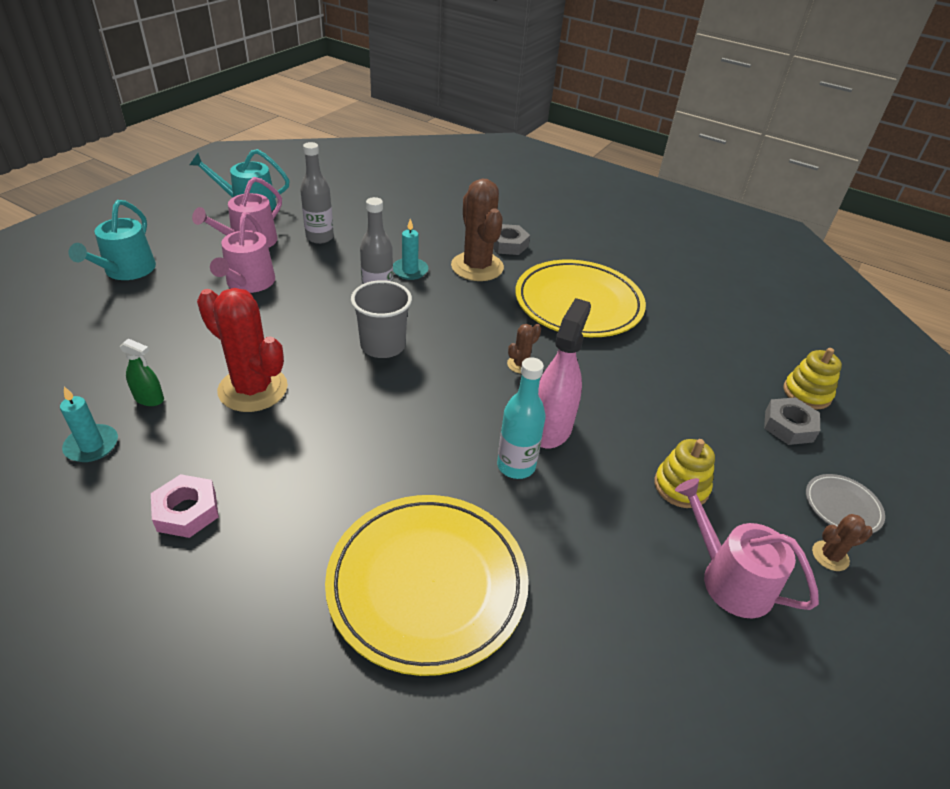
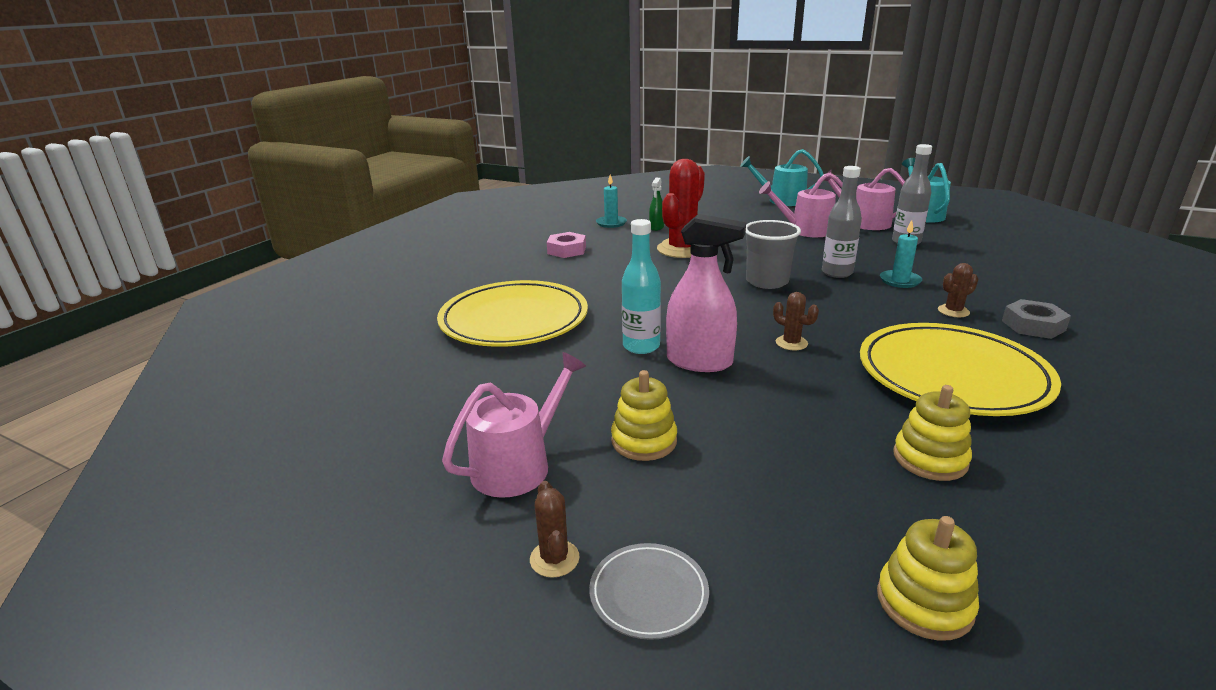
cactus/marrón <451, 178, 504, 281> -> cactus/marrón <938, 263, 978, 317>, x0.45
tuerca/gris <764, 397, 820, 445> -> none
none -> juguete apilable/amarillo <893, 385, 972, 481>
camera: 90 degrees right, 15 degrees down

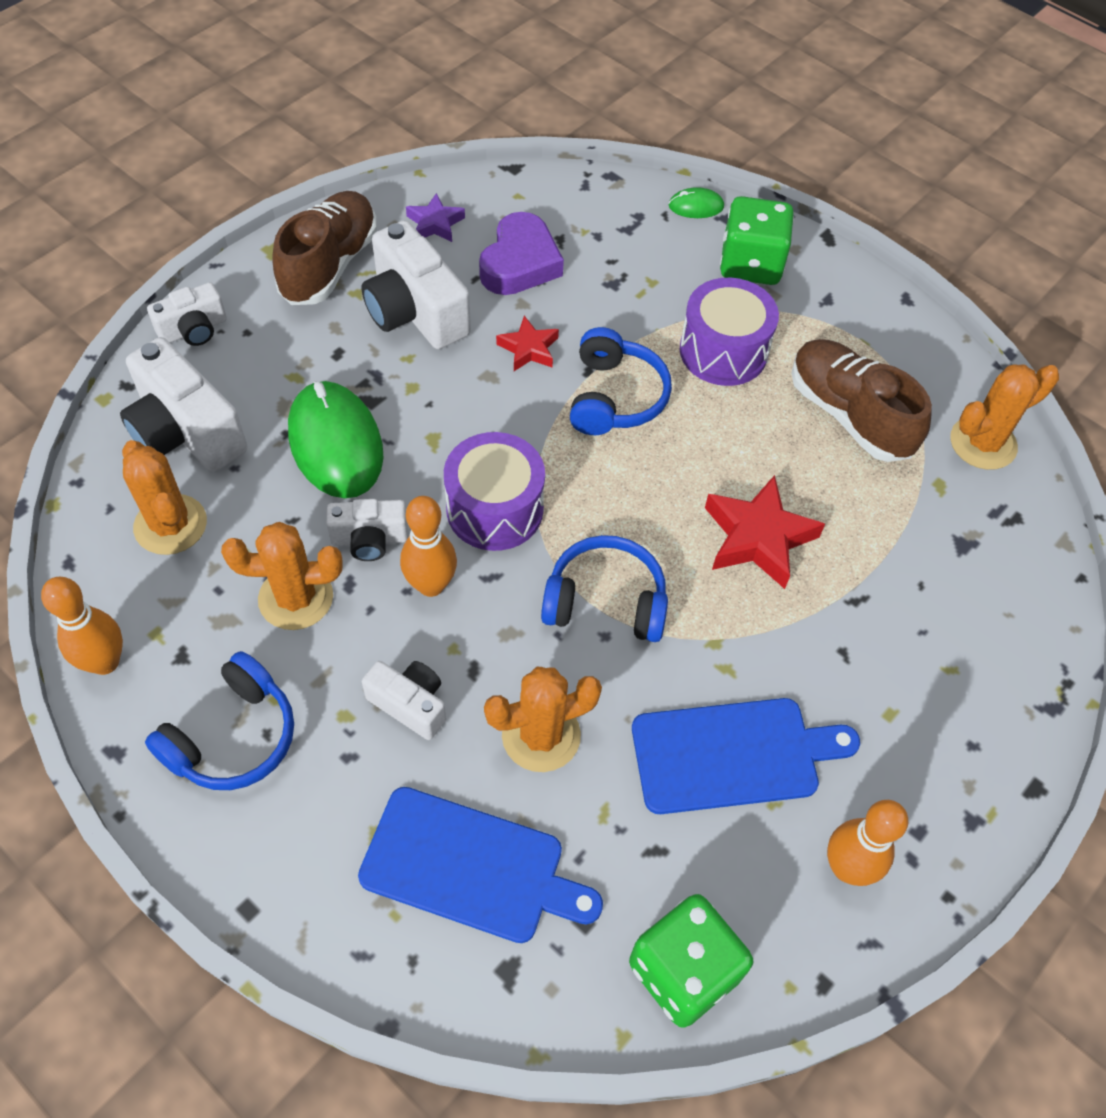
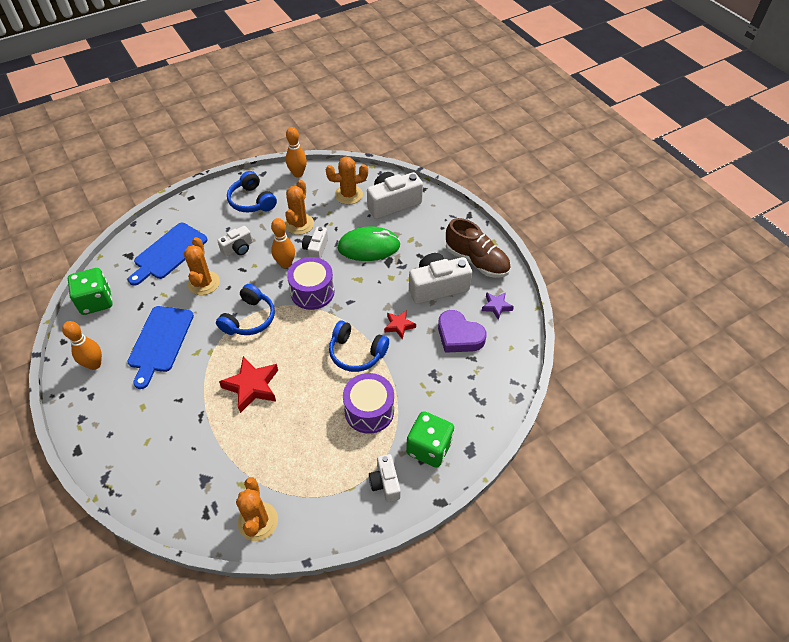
ratón/verde <669, 187, 724, 218> -> none
cámara/blanco <147, 282, 227, 346> -> cámara/blanco <369, 454, 401, 502>, shifted
zapato/marrón <792, 339, 932, 462> -> none
camera: 110 degrees right, 5 degrees down

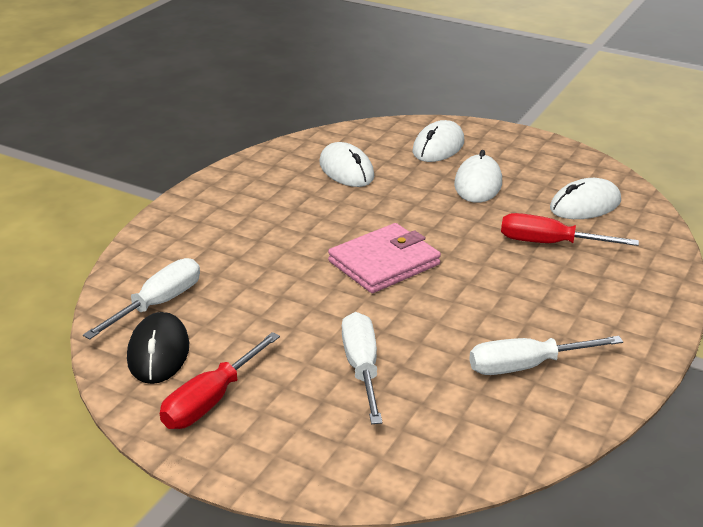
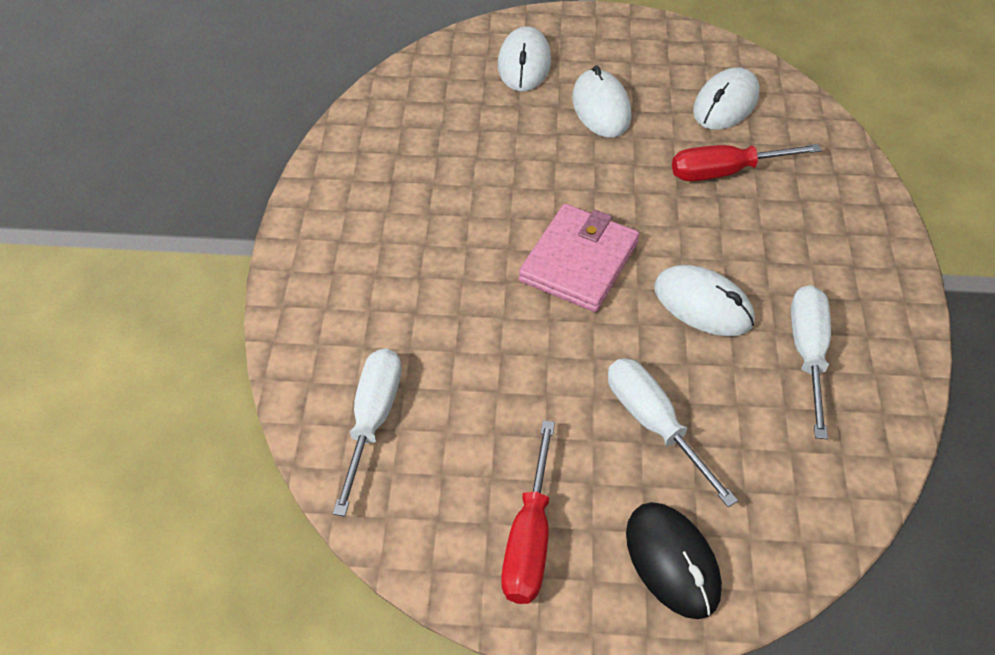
ratón/blanco <319, 142, 374, 187> -> ratón/blanco <654, 265, 755, 336>, shifted
ratón/negro <127, 312, 189, 384> -> ratón/negro <626, 502, 722, 619>, shifted
destornillador/blanco <469, 336, 623, 375> -> destornillador/blanco <791, 285, 831, 439>, 135 degrees clockwise
camera: 25 degrees left, 20 degrees up

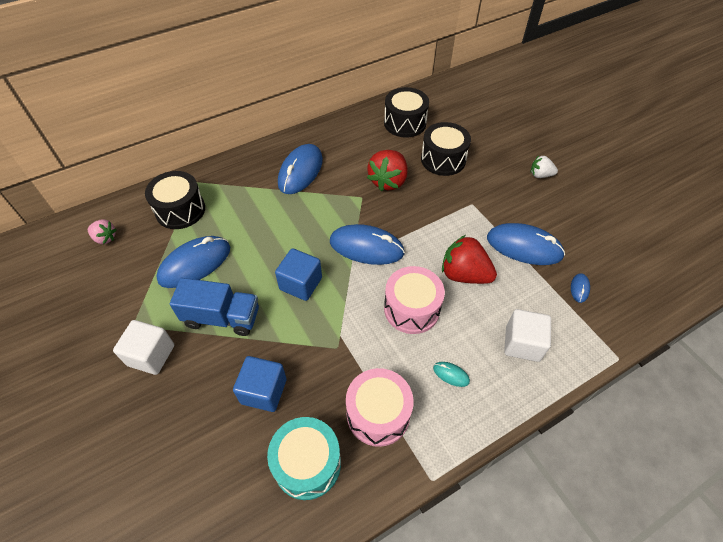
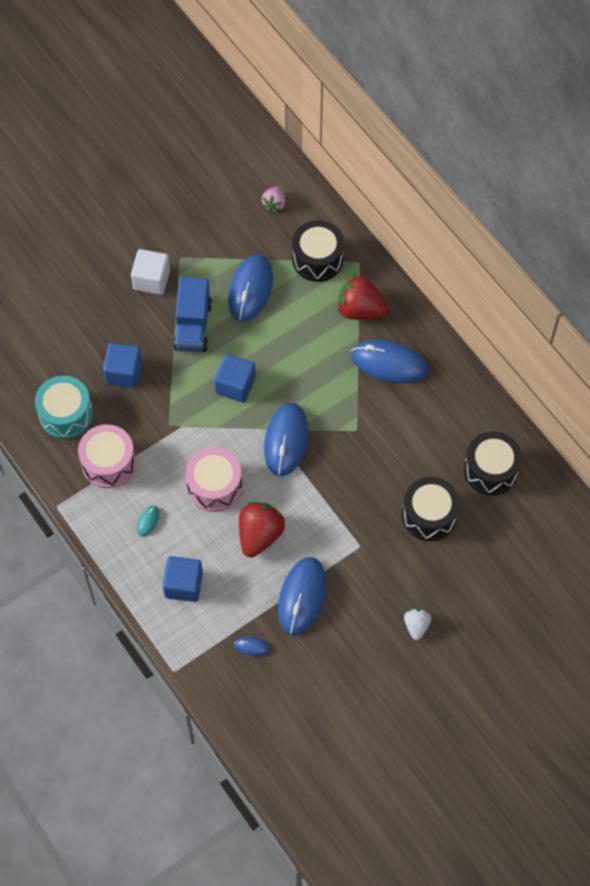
fresa/rojo <367, 150, 407, 191> -> fresa/rojo <337, 274, 389, 320>, shifted
ratón/azul <156, 236, 230, 288> -> ratón/azul <228, 254, 273, 322>, 60 degrees clockwise
cubo/blanco <504, 309, 551, 362> -> cubo/azul <162, 556, 203, 602>
camera: 85 degrees right, 10 degrees up

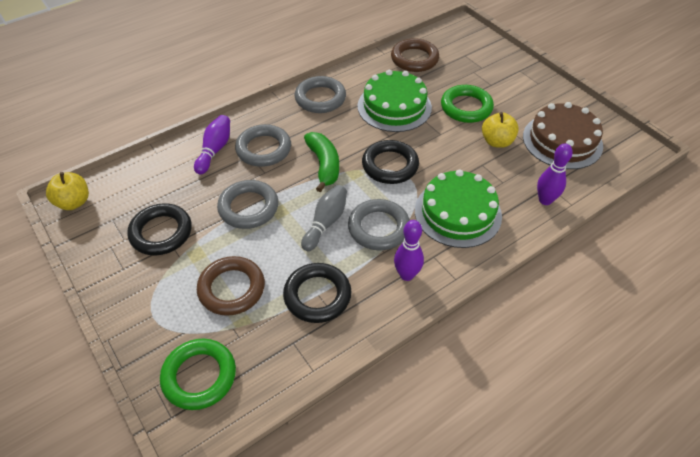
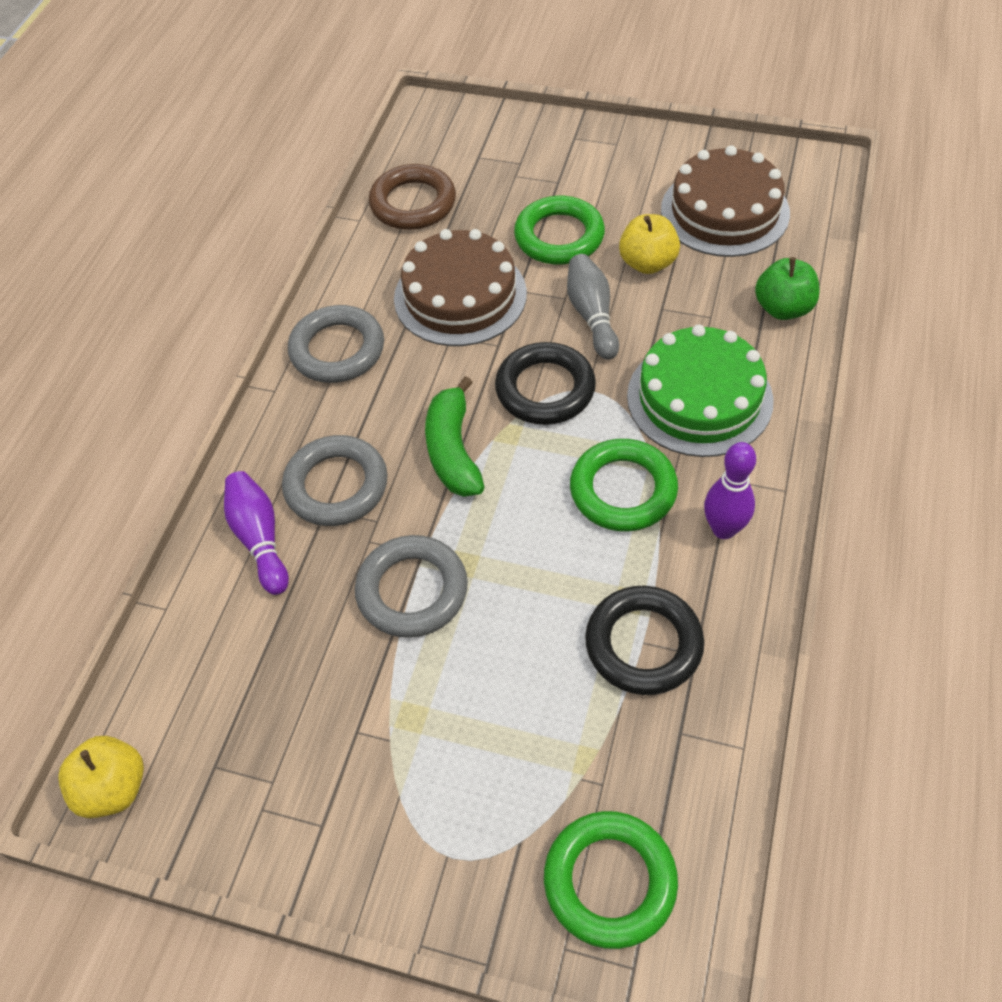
tarta/verde <357, 70, 432, 132> -> tarta/marrón <394, 229, 527, 346>
plátano/verde <304, 132, 339, 192> -> plátano/verde <425, 376, 485, 497>, 135 degrees counterclockwise
bolo/morado <537, 144, 573, 205> -> manzana/verde <755, 257, 819, 320>
bolo/gris <301, 185, 347, 251> -> bolo/gris <567, 254, 619, 360>, shifted
anillo/gris <348, 199, 410, 250> -> anillo/verde <570, 439, 678, 532>
anillo/negro <127, 203, 192, 255> -> none
anillo/marrón <197, 256, 265, 316> -> none
camera: 35 degrees left, 5 degrees up

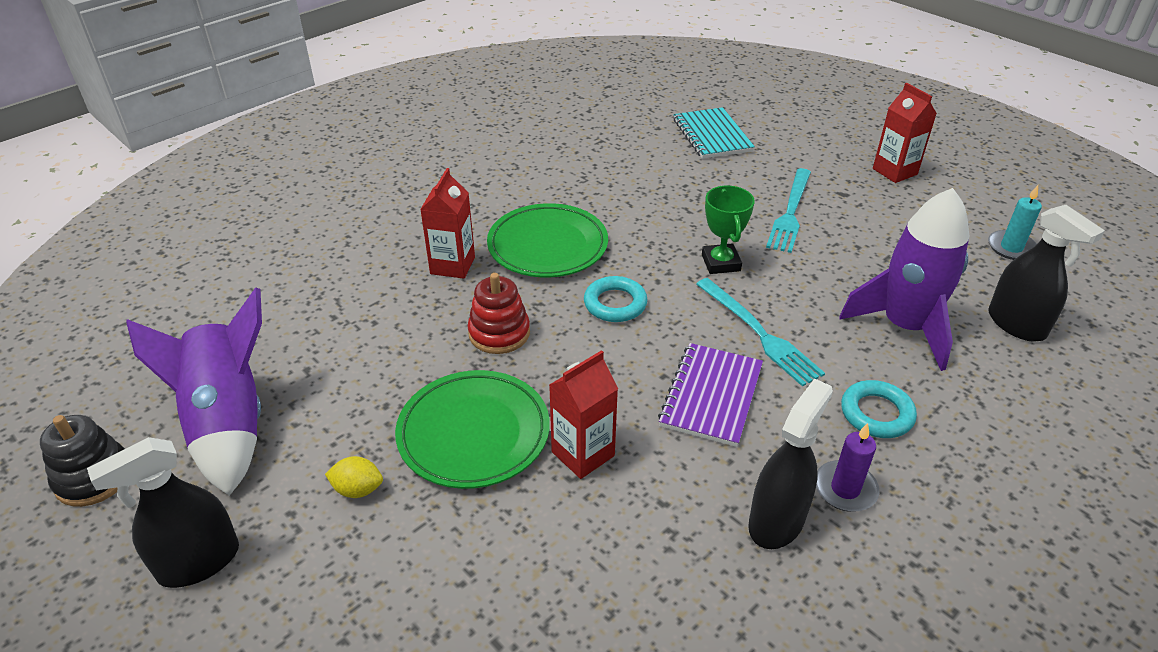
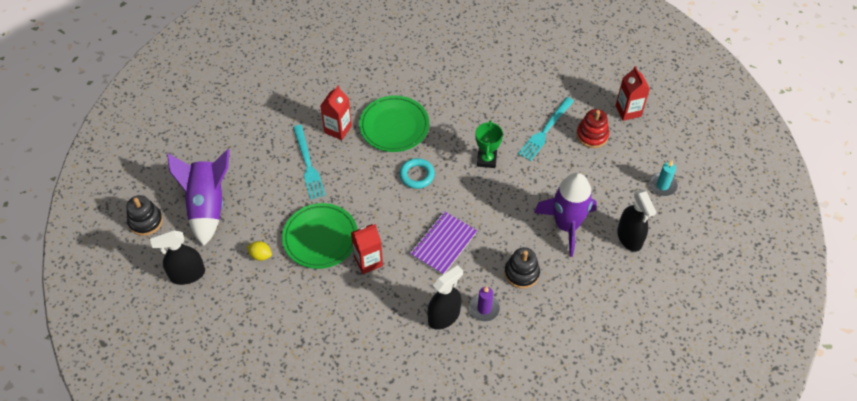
cuaderno/turquesa <674, 107, 755, 159> -> none
juguete apilable/rojo <468, 273, 530, 354> -> juguete apilable/rojo <576, 109, 609, 148>, shifted
tenedor/turquesa <696, 278, 825, 387> -> tenedor/turquesa <293, 125, 326, 199>, shifted
anillo/turquesa <841, 380, 917, 438> -> juguete apilable/negro <505, 247, 540, 289>
camera: 15 degrees right, 15 degrees up

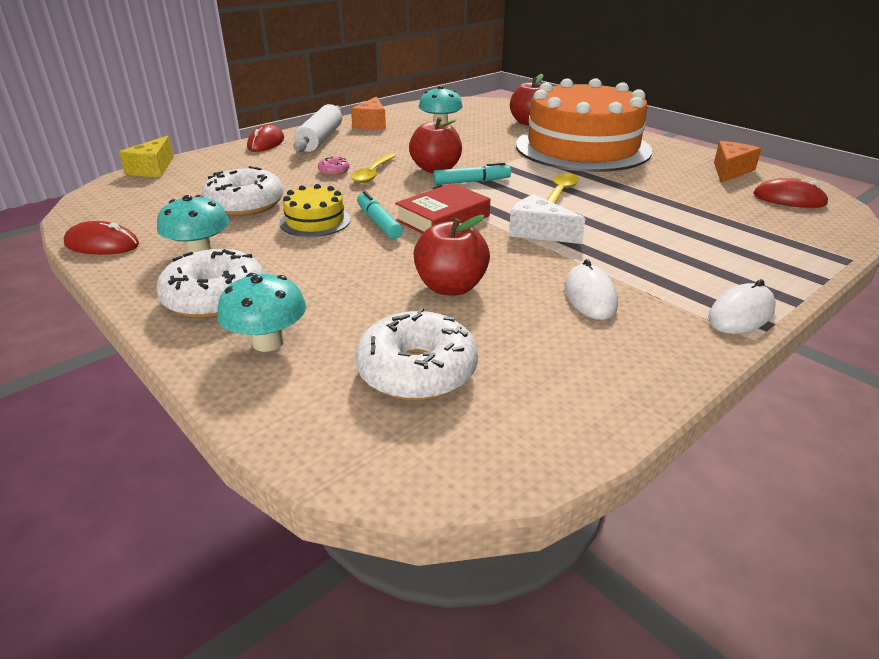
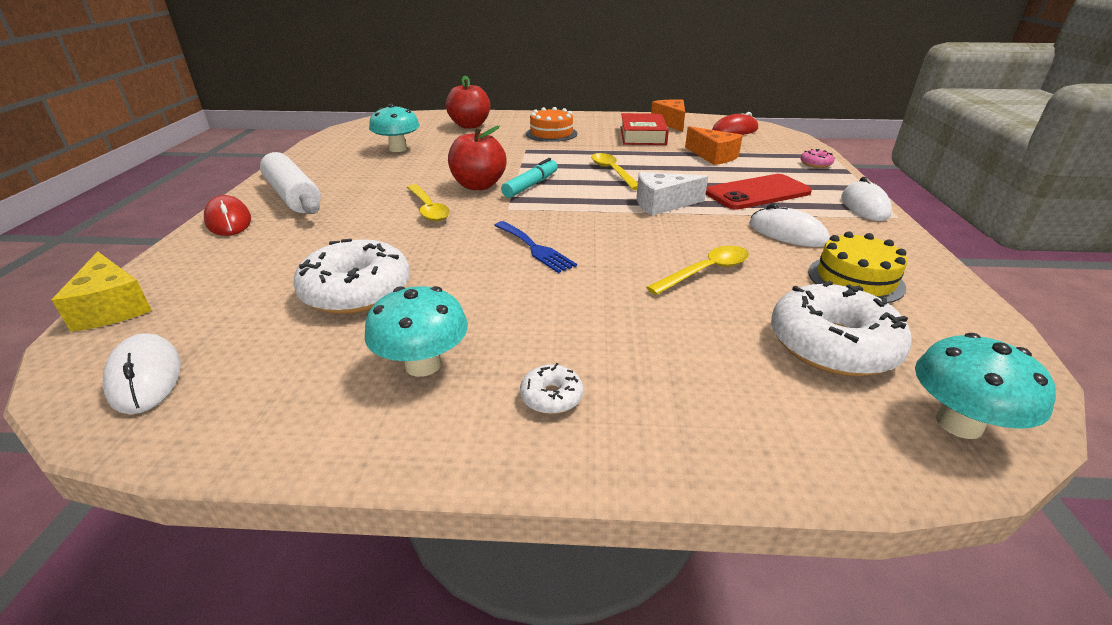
tarta/naranja <516, 78, 652, 172> -> tarta/naranja <526, 107, 577, 142>, x0.41
queso/naranja <351, 97, 386, 129> -> queso/naranja <685, 126, 743, 165>, shifted
rosquilla/rosa <318, 156, 349, 175> -> rosquilla/rosa <800, 149, 834, 168>, shifted
libro/rojo <395, 183, 490, 234> -> libro/rojo <620, 113, 669, 145>, shifted
tarta/amarillo <279, 184, 351, 237> -> tarta/amarillo <808, 231, 907, 303>, shifted
rotulador/turquesa <357, 191, 403, 239> -> tenedor/azul <494, 221, 577, 273>
manzana/rojo <414, 215, 490, 295> -> cuchara/amarillo <646, 246, 749, 295>
ratón/rojo <64, 221, 139, 255> -> none
rosquilla/blanco <156, 249, 264, 318> -> rosquilla/blanco <520, 363, 583, 414>, x0.45
seta/turquesa <217, 273, 306, 352> -> seta/turquesa <915, 333, 1056, 439>, shifted
none -> móvil/rojo <706, 174, 812, 210>
none -> ratón/blanco <103, 333, 181, 414>
camera: 45 degrees left, 0 degrees up

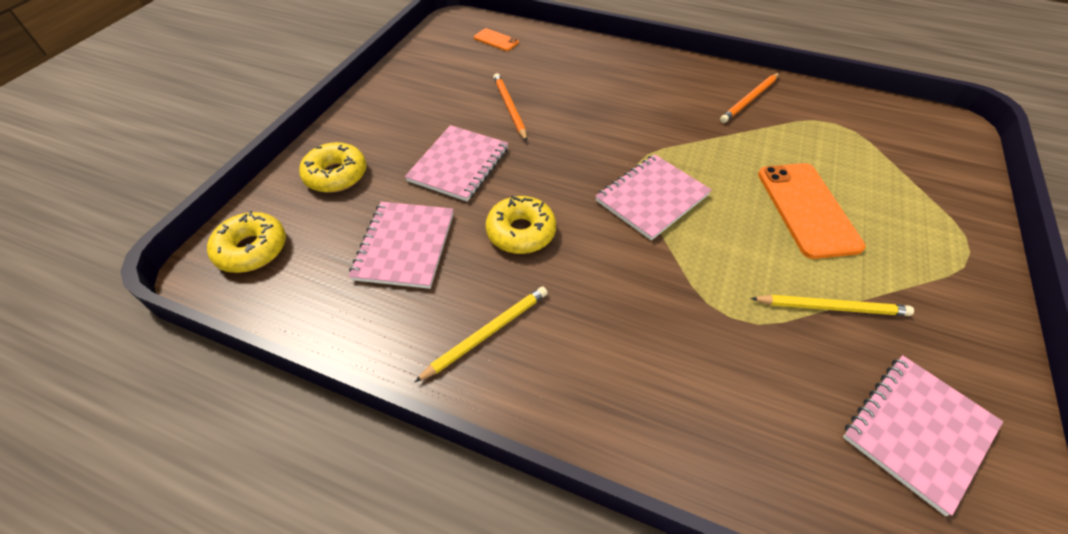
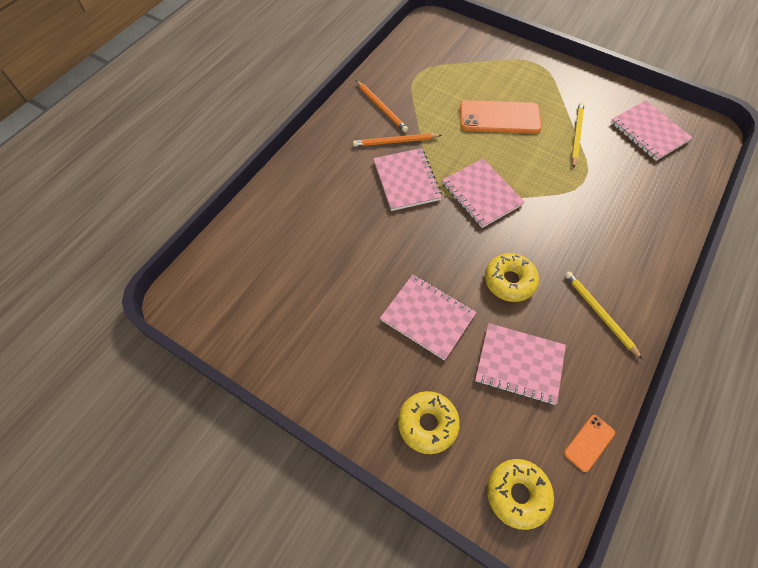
móvil/naranja <474, 28, 519, 51> -> móvil/naranja <564, 415, 615, 472>, shifted
lápiz/naranja <493, 73, 527, 141> -> lápiz/naranja <353, 133, 442, 146>, shifted
none -> cuaderno/rosa <373, 148, 442, 211>
camera: 80 degrees left, 10 degrees up

